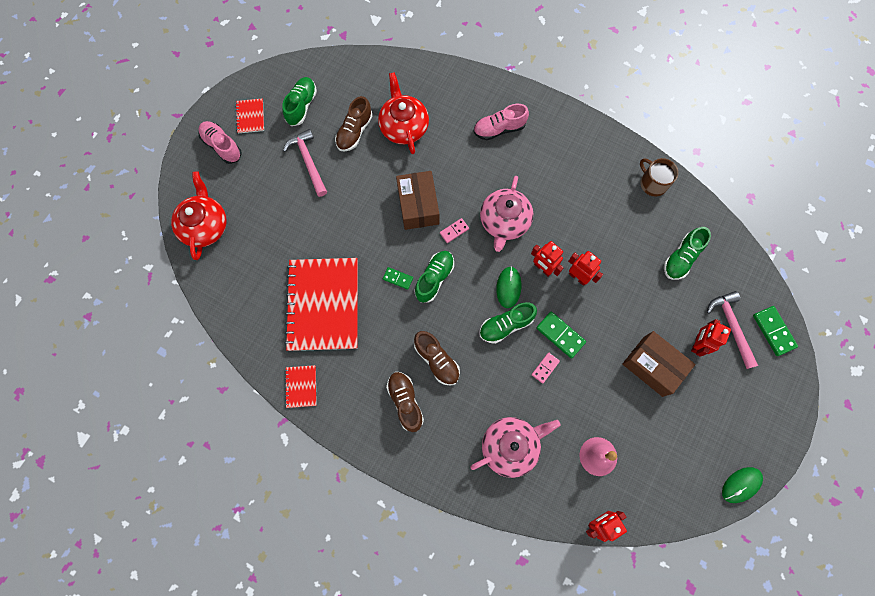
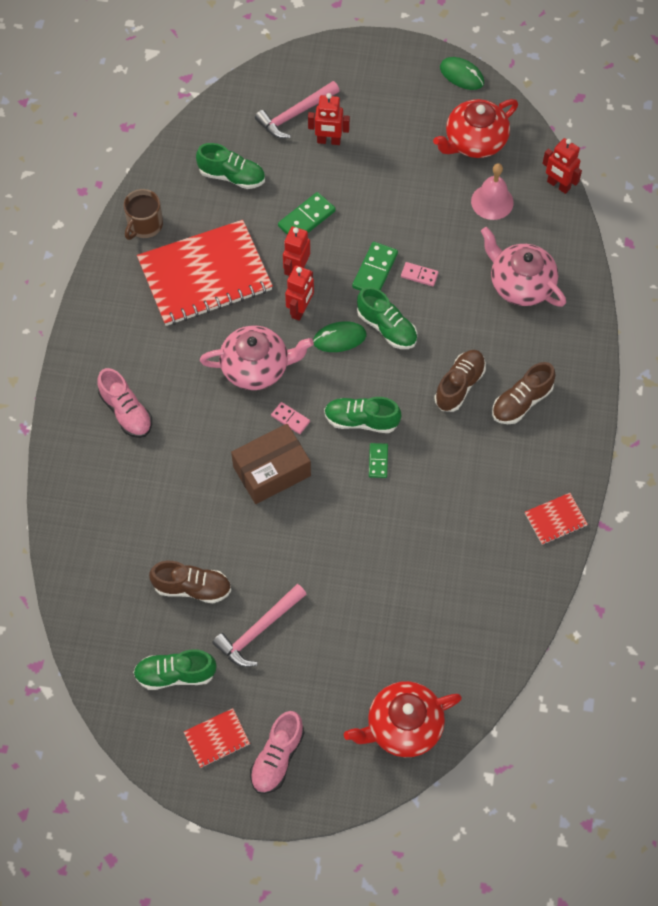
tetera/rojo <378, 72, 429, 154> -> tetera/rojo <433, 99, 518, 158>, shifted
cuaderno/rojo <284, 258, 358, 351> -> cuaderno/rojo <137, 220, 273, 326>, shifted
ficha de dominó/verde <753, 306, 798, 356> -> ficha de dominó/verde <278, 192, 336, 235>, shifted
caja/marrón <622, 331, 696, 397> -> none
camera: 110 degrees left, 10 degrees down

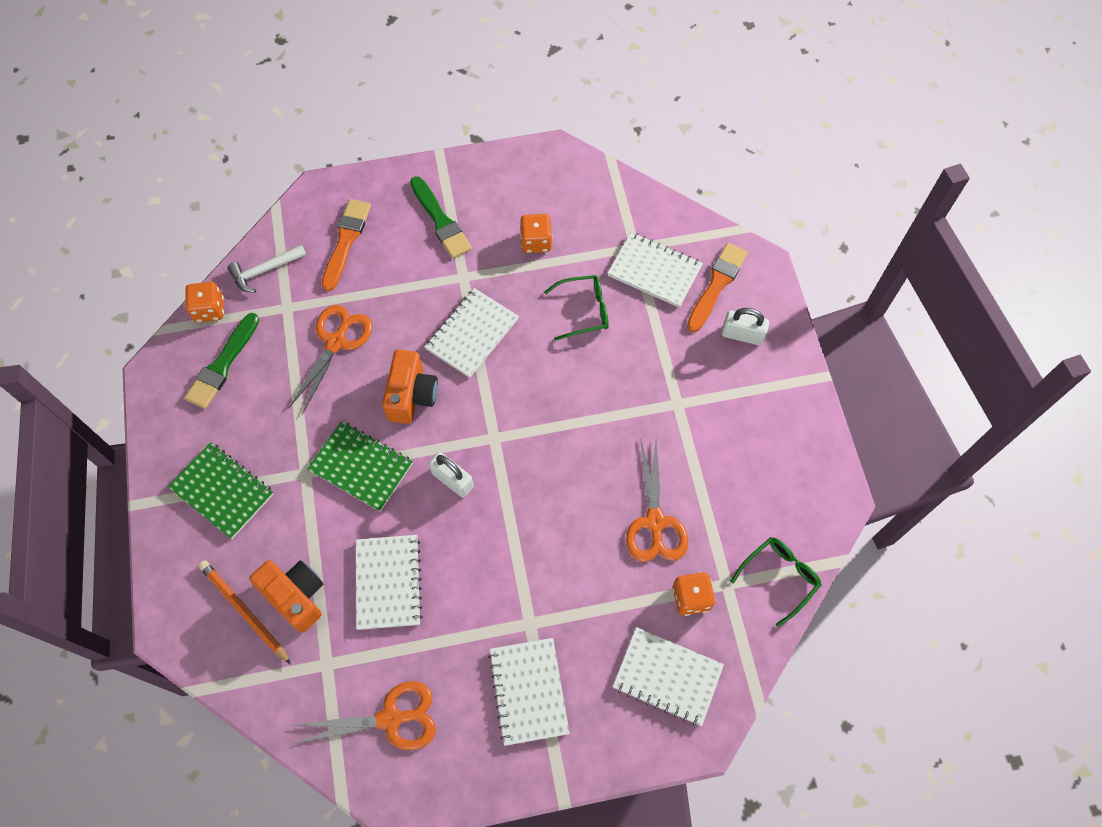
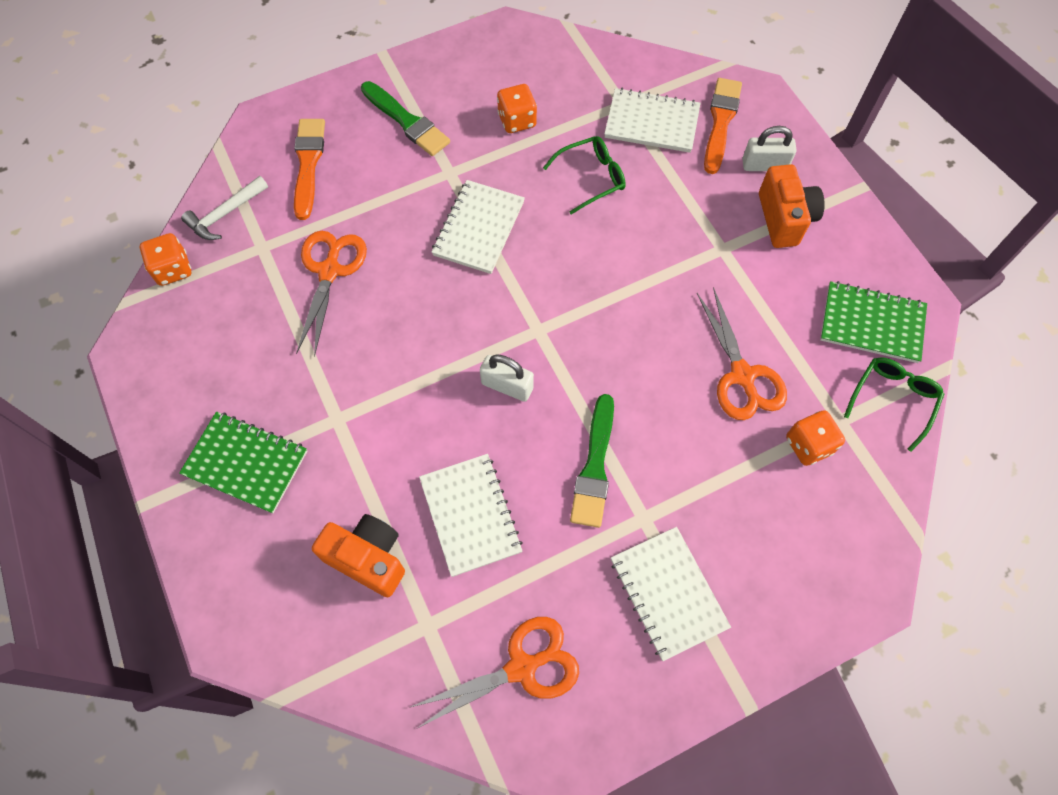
pincel/verde <185, 313, 259, 409> -> pincel/verde <570, 394, 614, 528>, shifted
cámara/naranja <382, 349, 438, 424> -> cámara/naranja <759, 164, 825, 248>, shifted
cuaderno/verde <307, 421, 413, 511> -> cuaderno/verde <820, 281, 927, 363>, shifted
lápiz/naranja <199, 560, 291, 664> -> none
cuaderno/blanco <613, 627, 724, 726> -> none
camera: 15 degrees left, 0 degrees up

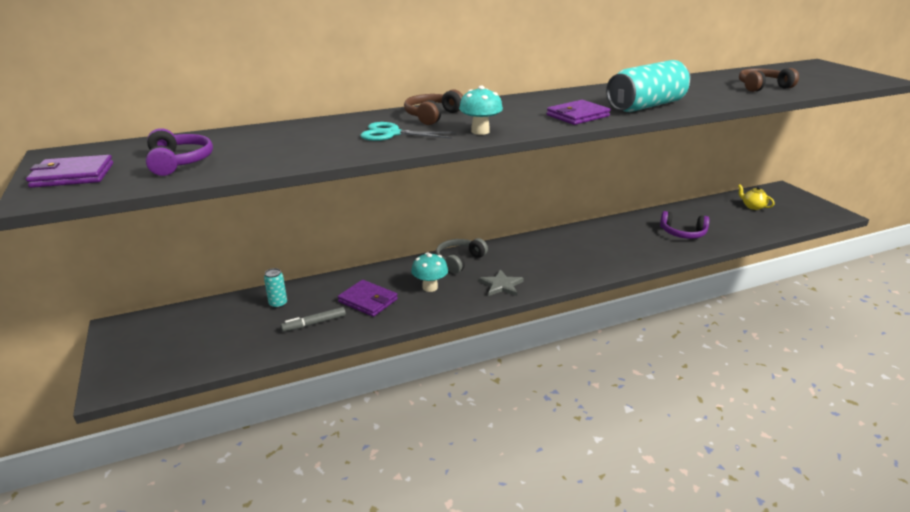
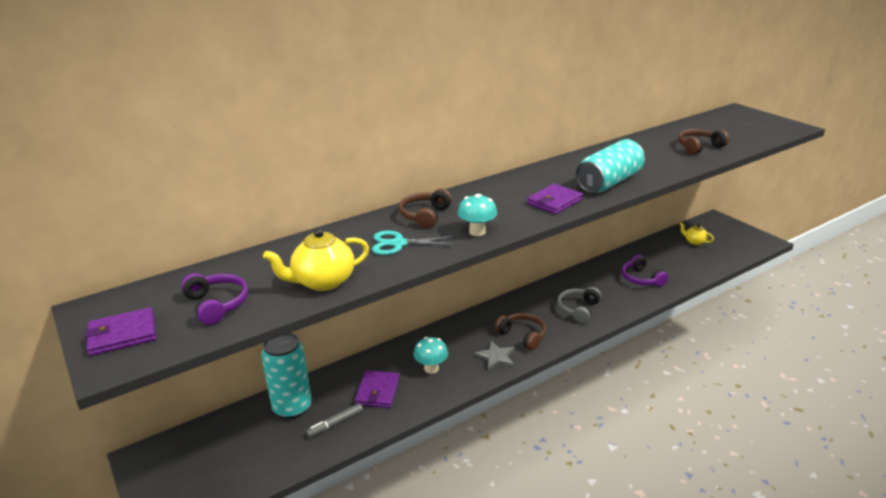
auriculares/morado <660, 211, 709, 239> -> auriculares/morado <622, 255, 668, 287>, 60 degrees clockwise
auriculares/gris <436, 238, 488, 274> -> auriculares/gris <557, 287, 601, 323>, shifted
lata/turquesa <264, 268, 287, 308> -> lata/turquesa <261, 333, 312, 419>, x2.24
cartera/morado <338, 280, 398, 317> -> cartera/morado <355, 370, 400, 408>, 75 degrees clockwise
none -> tetera/amarillo <263, 229, 369, 291>
none -> auriculares/marrón <495, 313, 546, 350>
camera: 10 degrees left, 0 degrees up

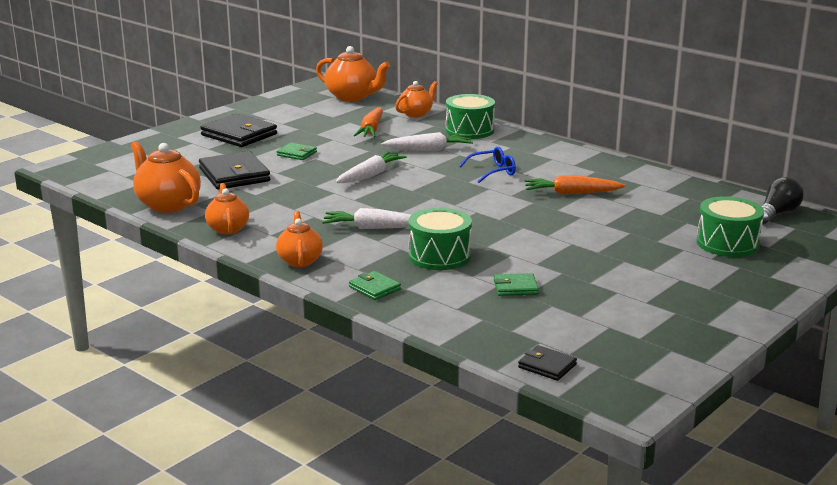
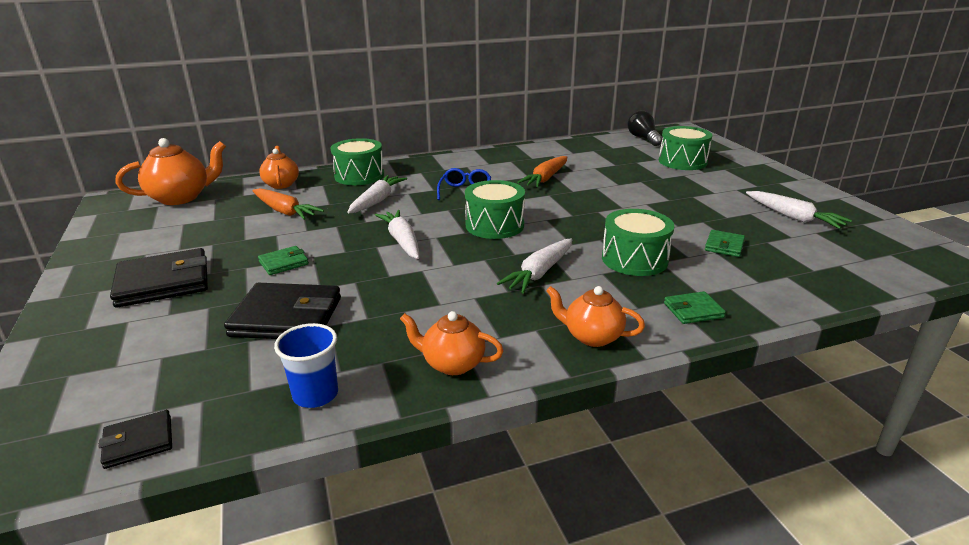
tetera/naranja <131, 141, 201, 213> -> vaso/azul <274, 323, 338, 408>
cartera/negro <518, 345, 577, 381> -> cartera/negro <99, 410, 172, 469>, shifted
none -> tambor/verde <465, 180, 525, 239>
none -> zanahoria/blanco <746, 191, 852, 229>
camera: 60 degrees left, 5 degrees up

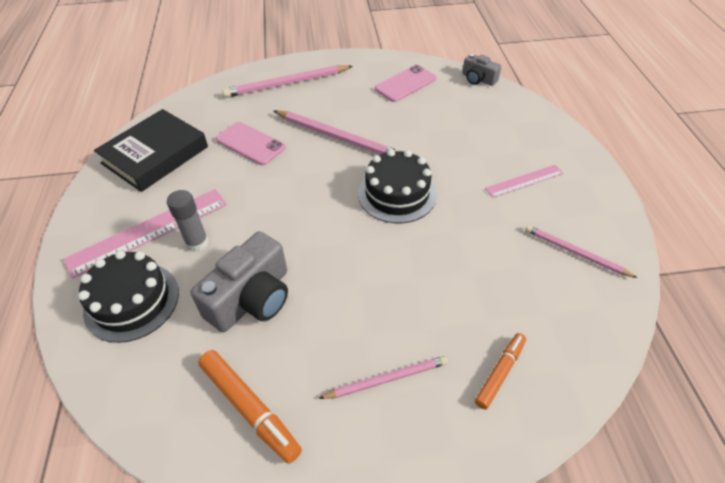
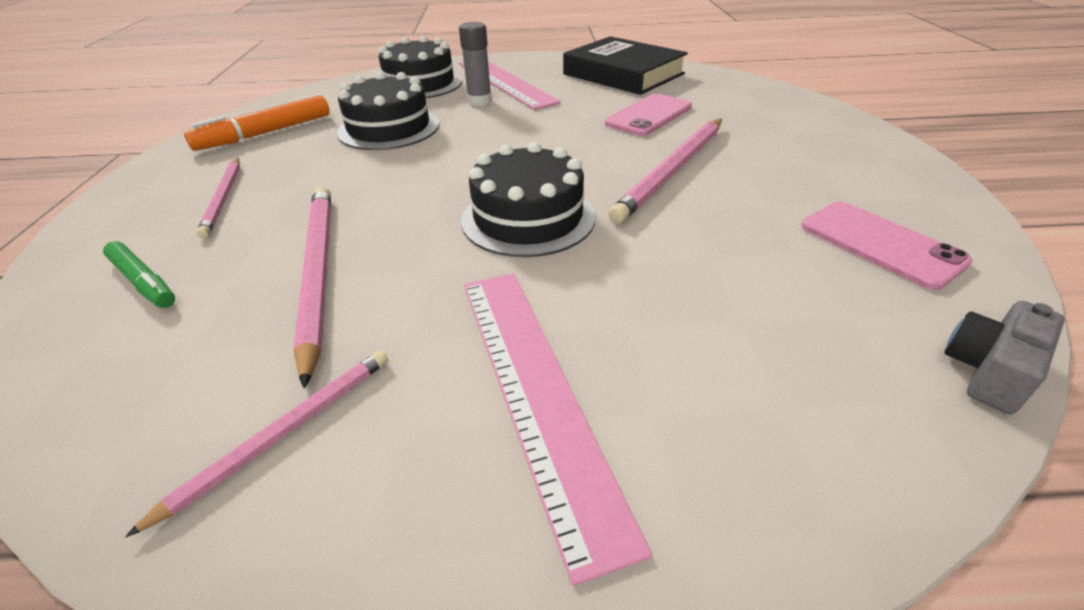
lápiz/rosa <222, 65, 353, 98> -> lápiz/rosa <293, 186, 331, 388>, shifted
regla/rosa <485, 165, 564, 198> -> regla/rosa <464, 273, 652, 586>, x1.78
cámara/gris <191, 231, 288, 332> -> tarta/negro <337, 72, 439, 150>
rotulador/naranja <475, 333, 526, 409> -> rotulador/verde <103, 241, 175, 308>
camera: 95 degrees right, 10 degrees down

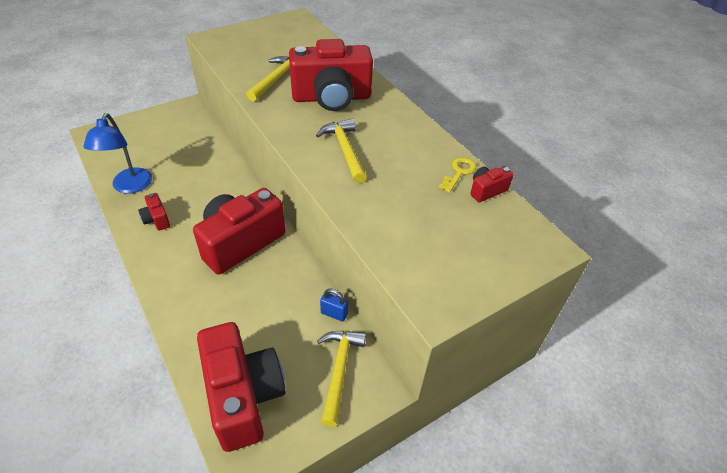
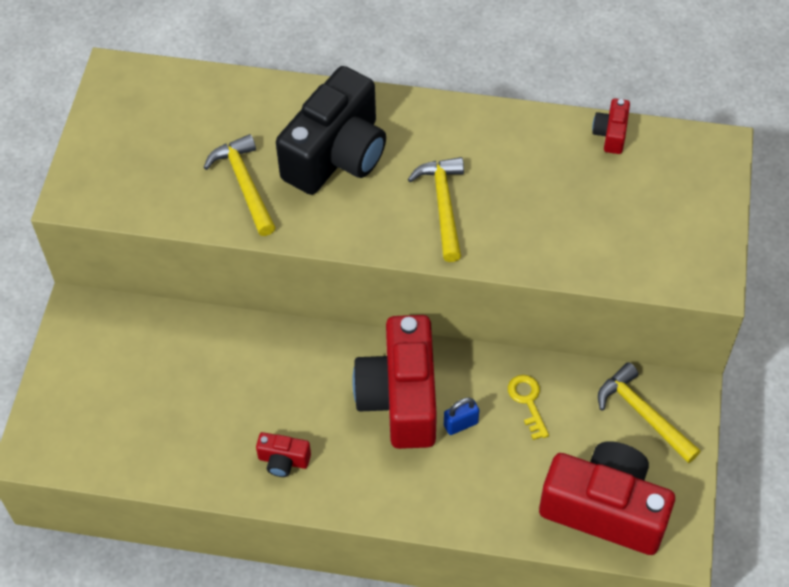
cámara/rojo <289, 39, 373, 111> -> cámara/negro <276, 66, 386, 195>
lámpara/azul <84, 113, 152, 194> -> none
martillo/amarillo <316, 118, 367, 183> -> martillo/amarillo <408, 157, 464, 262>, 60 degrees clockwise
llave/amarillo <438, 157, 476, 193> -> llave/amarillo <508, 375, 549, 440>, shifted
candado/azul <320, 289, 348, 321> -> candado/azul <444, 398, 479, 435>, shifted
camera: 45 degrees left, 10 degrees up

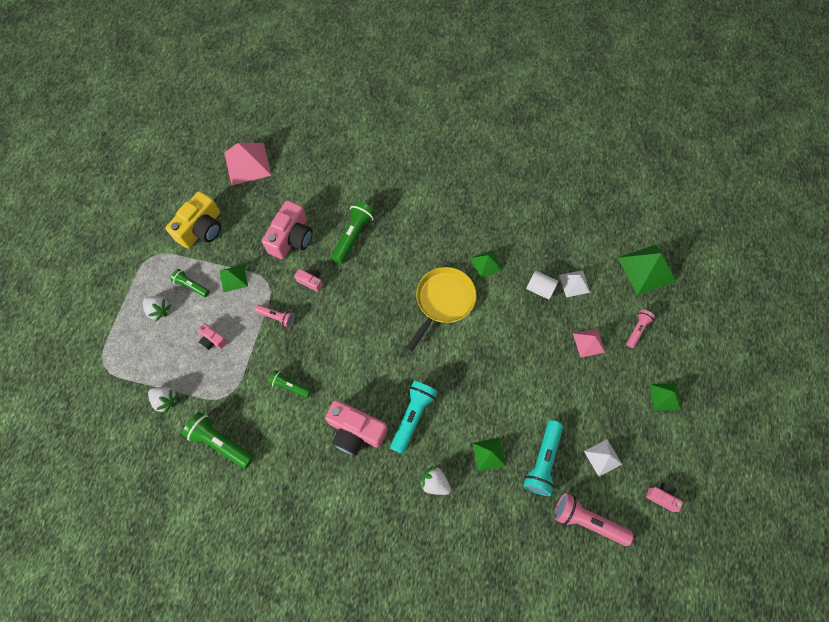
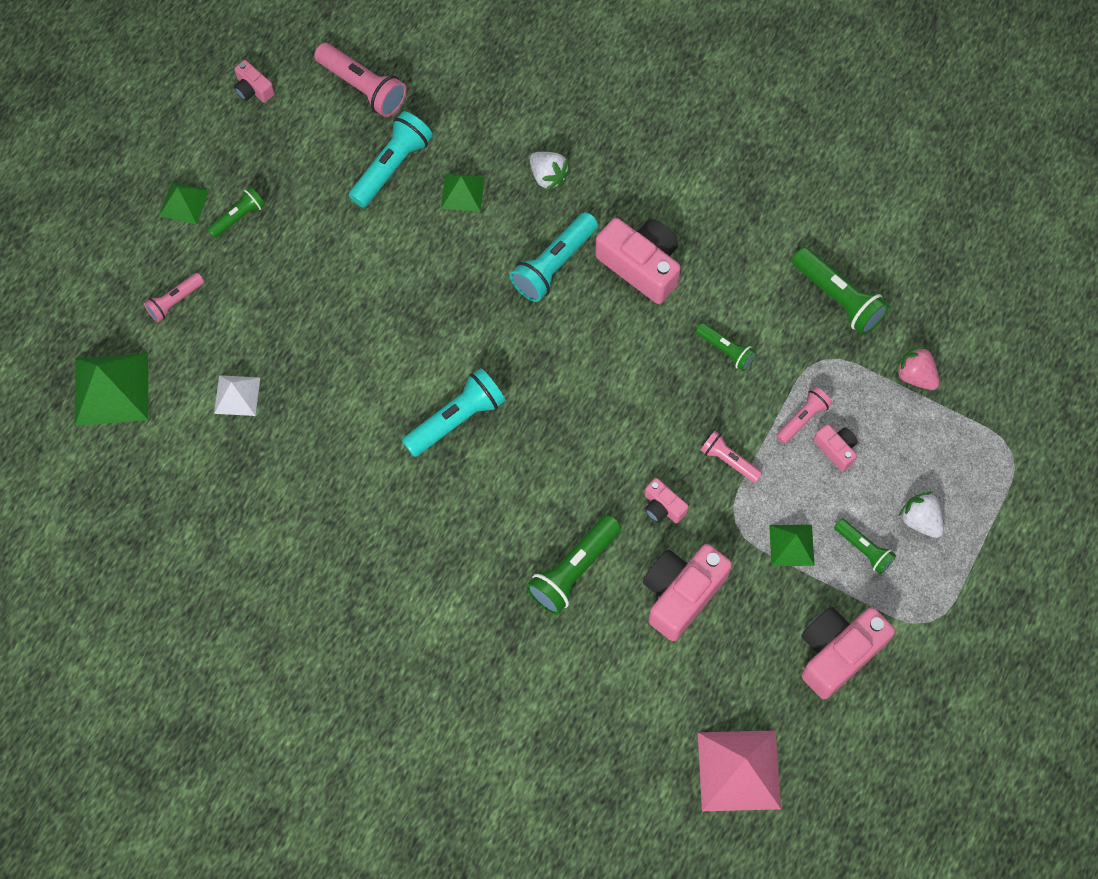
cámara/amarillo <165, 191, 221, 248> -> cámara/rosa <801, 607, 895, 699>
pirámide/verde <470, 250, 502, 279> -> none
sartén/amarillo <406, 267, 477, 351> -> lámpara de mano/turquesa <402, 368, 505, 457>
cilindro/blanco <526, 271, 558, 300> -> none
pirámide/rosa <573, 328, 605, 358> -> none
fresa/blanco <148, 387, 178, 414> -> fresa/rosa <895, 346, 940, 390>
pirámide/blanco <584, 439, 622, 477> -> none
none -> lámpara de mano/verde <207, 187, 265, 238>
none -> lámpara de mano/rosa <776, 387, 832, 444>
camera: 165 degrees left, 0 degrees up

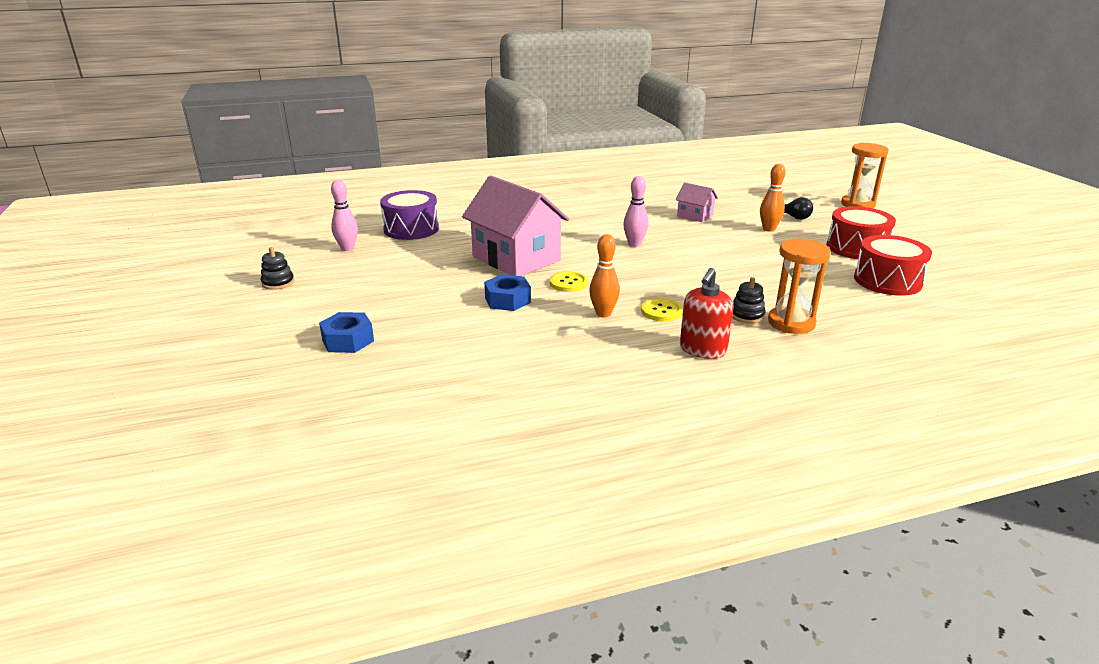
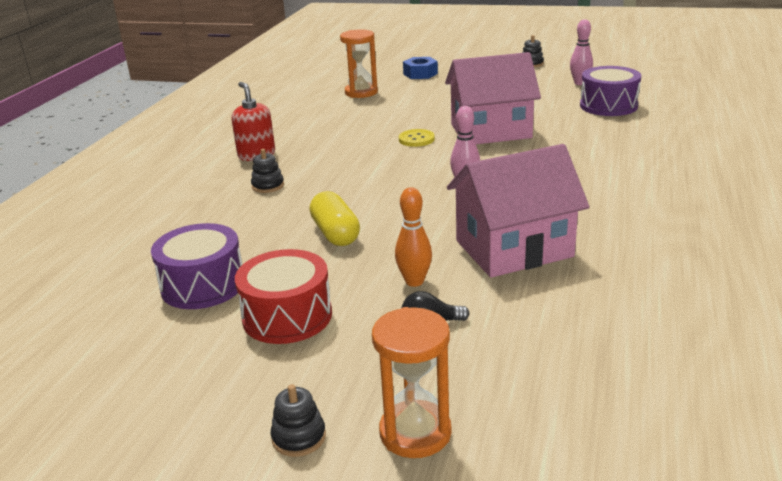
casa/rosa <676, 182, 718, 222> -> casa/rosa <447, 144, 589, 278>, x2.13
bolo/naranja <589, 234, 620, 318> -> none
tambor/rojo <854, 235, 932, 296> -> tambor/morado <151, 223, 242, 309>
reloj de arena/naranja <768, 239, 831, 334> -> reloj de arena/naranja <340, 29, 378, 98>, shifted
tuerca/azul <484, 274, 531, 311> -> none
botón/amarillo <641, 298, 683, 322> -> none
none -> cápsula/amarillo <310, 191, 360, 246>
none -> juguete apilable/negro <271, 384, 326, 457>
camera: 125 degrees right, 0 degrees up

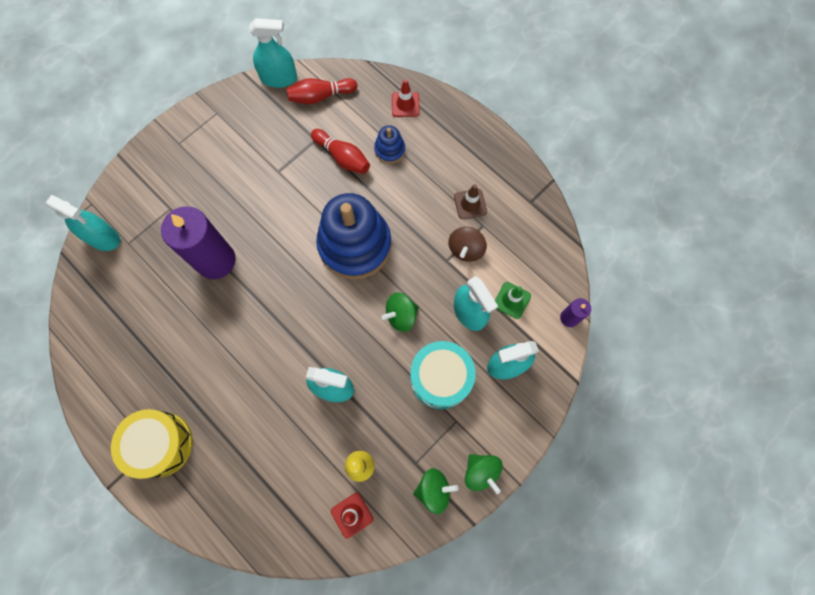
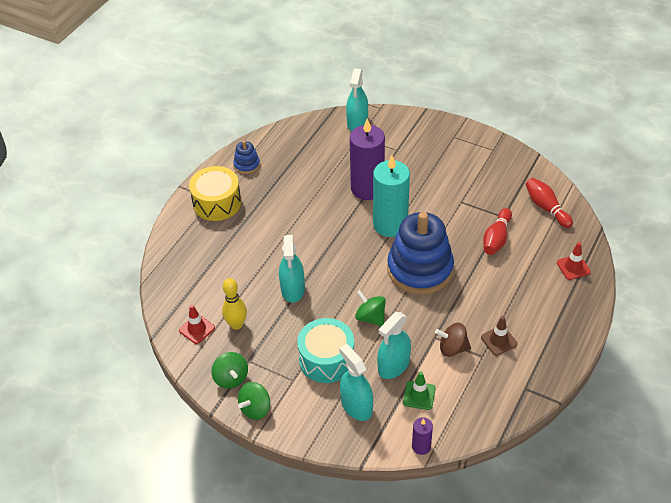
pulverizador/turquesa <249, 18, 297, 88> -> none
juguete apilable/azul <374, 125, 405, 164> -> juguete apilable/azul <233, 141, 260, 174>, shifted
none -> vela/turquesa <373, 155, 410, 237>
camera: 75 degrees right, 25 degrees down

